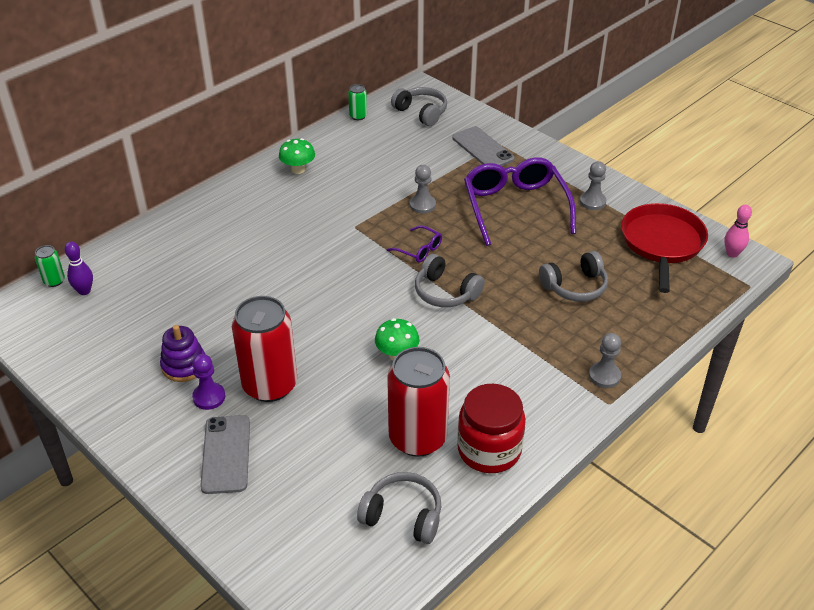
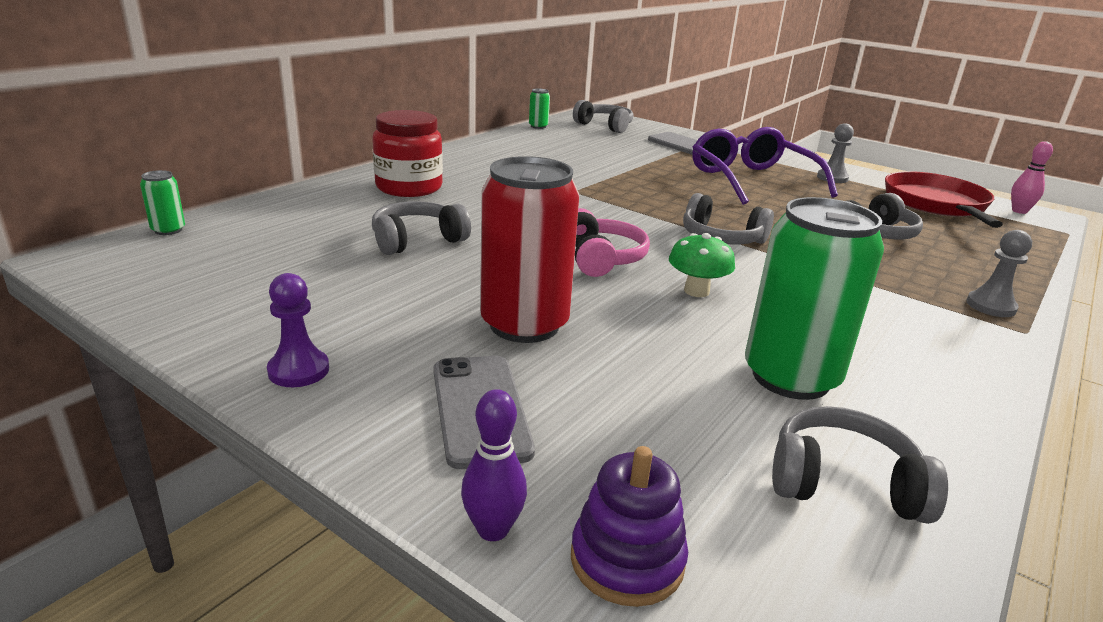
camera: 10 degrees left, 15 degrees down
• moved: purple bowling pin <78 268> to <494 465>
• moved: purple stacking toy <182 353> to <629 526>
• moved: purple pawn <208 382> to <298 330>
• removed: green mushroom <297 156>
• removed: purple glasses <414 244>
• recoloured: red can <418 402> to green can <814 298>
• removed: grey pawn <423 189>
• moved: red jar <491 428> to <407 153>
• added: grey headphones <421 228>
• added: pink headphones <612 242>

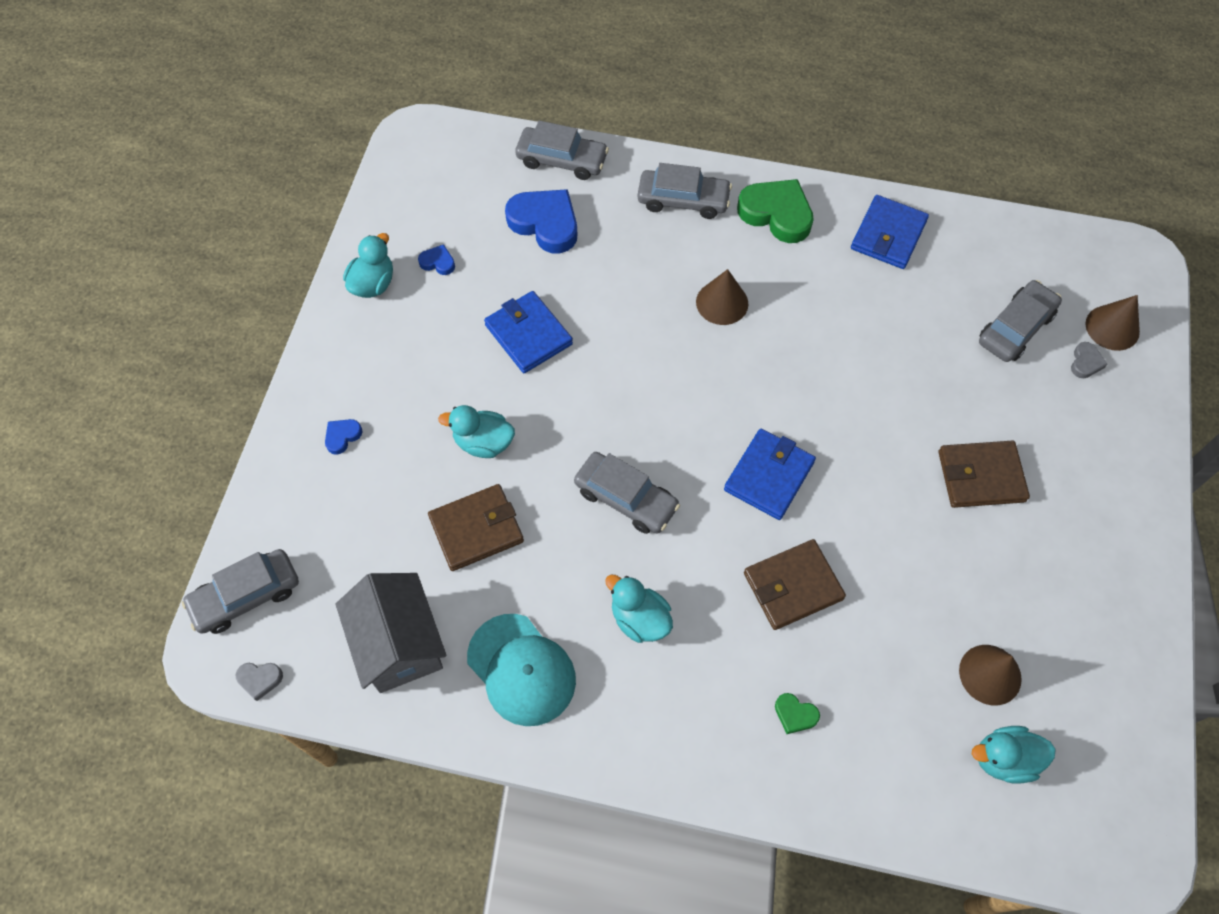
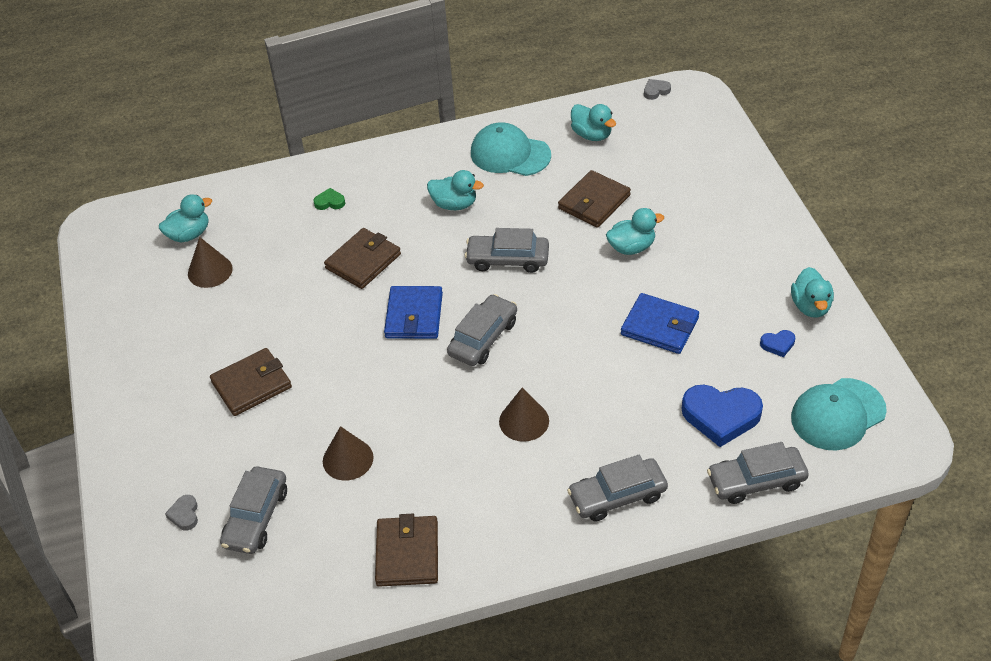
camera: 155 degrees right, 15 degrees down
• moved: grey car <240 591> to <482 330>
• removed: blue heart <343 437>
• replaced: grey house <390 633> to turquoise duck <593 122>
• removed: green heart <775 211>
• recoloured: blue wallet <890 232> to brown wallet <406 550>
• moved: brown cone <1113 323> to <348 453>
• added: turquoise cap <839 414>

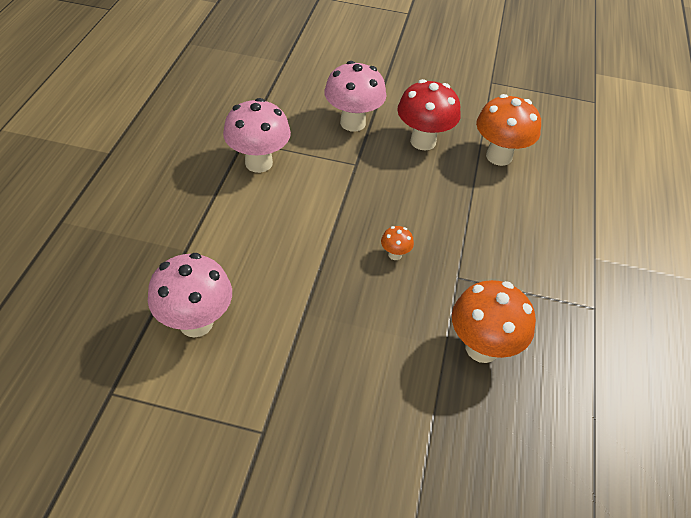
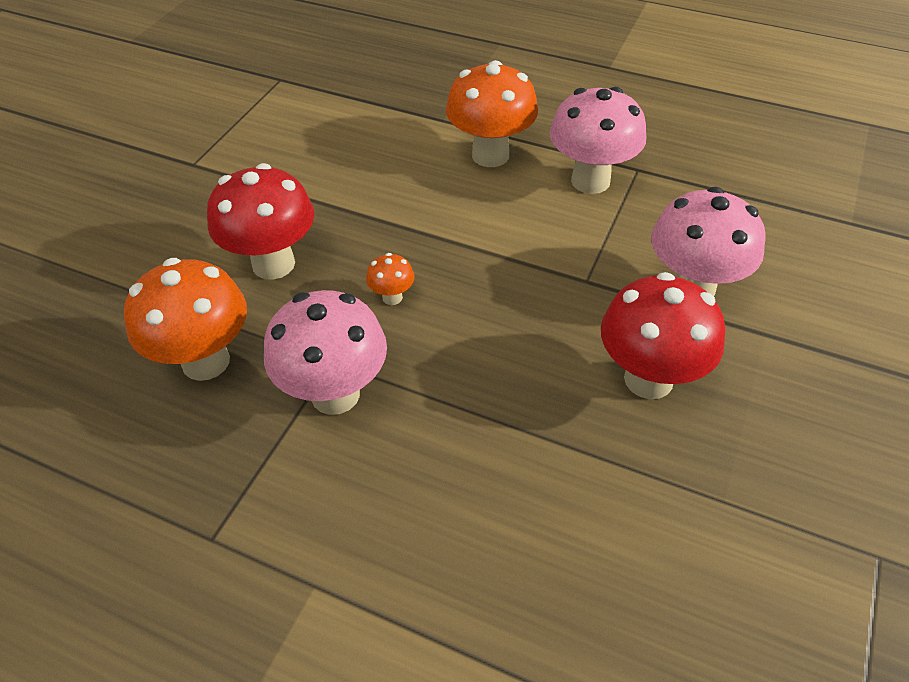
camera: 105 degrees right, 0 degrees up
• moved: pink mushroom <190 295> to <325 352>
• moved: orange mushroom <508 130> to <492 113>
• added: red mushroom <260 221>

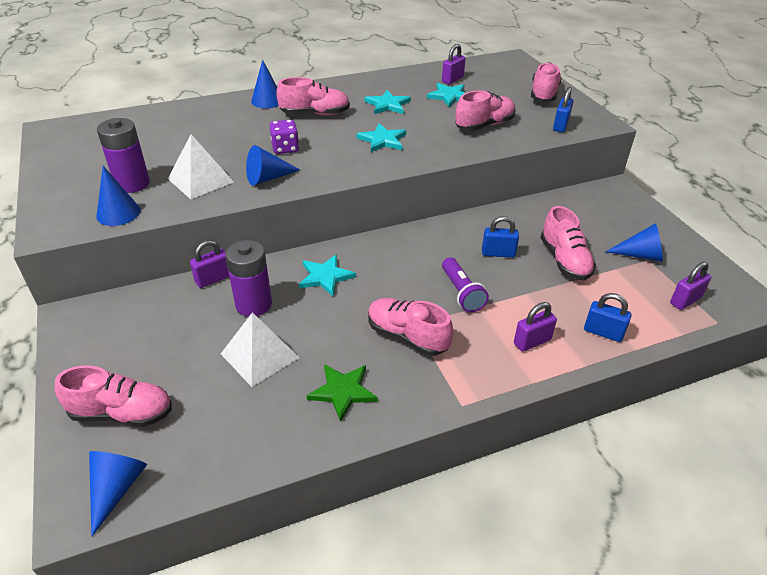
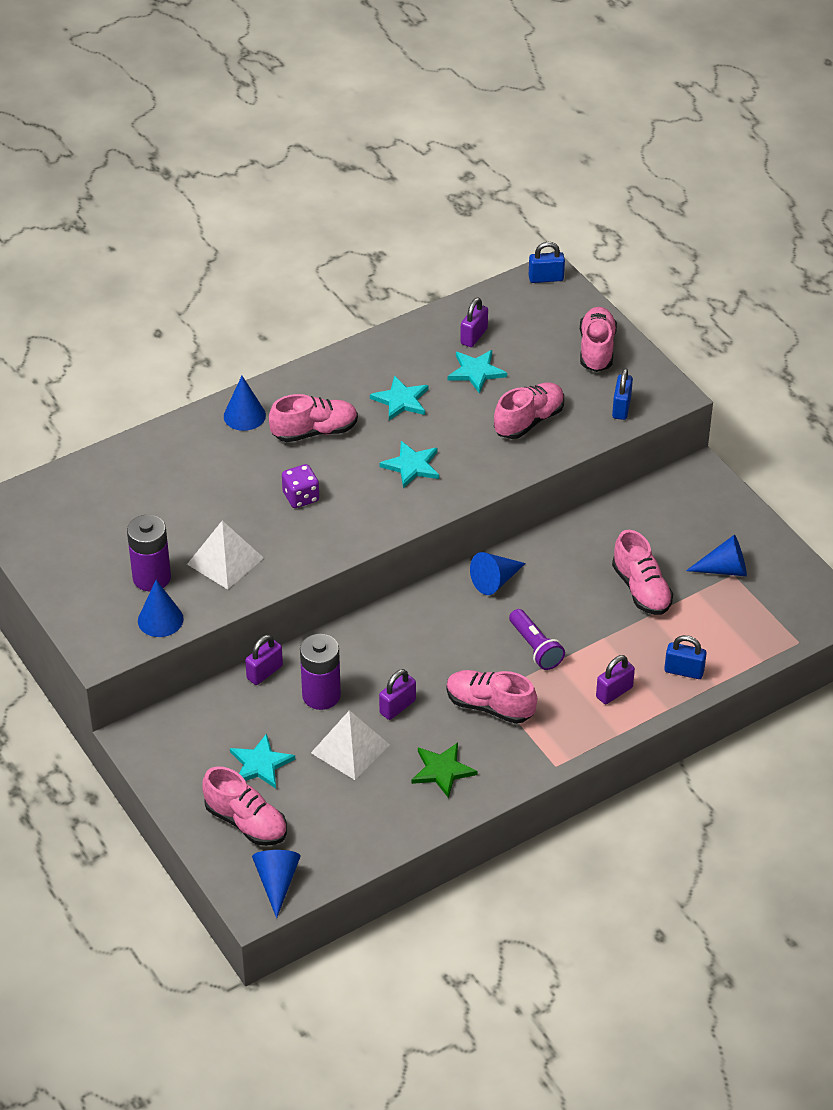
camera: 10 degrees left, 5 degrees up
• turned: pink shoe <113 396> = <244 806> 45 degrees clockwise
• moved: blue cone <273 165> to <498 573>
• moved: turquoise star <327 275> to <262 760>
• moved: blue padlock <500 237> to <547 262>
• moved: purple padlock <690 286> to <397 694>

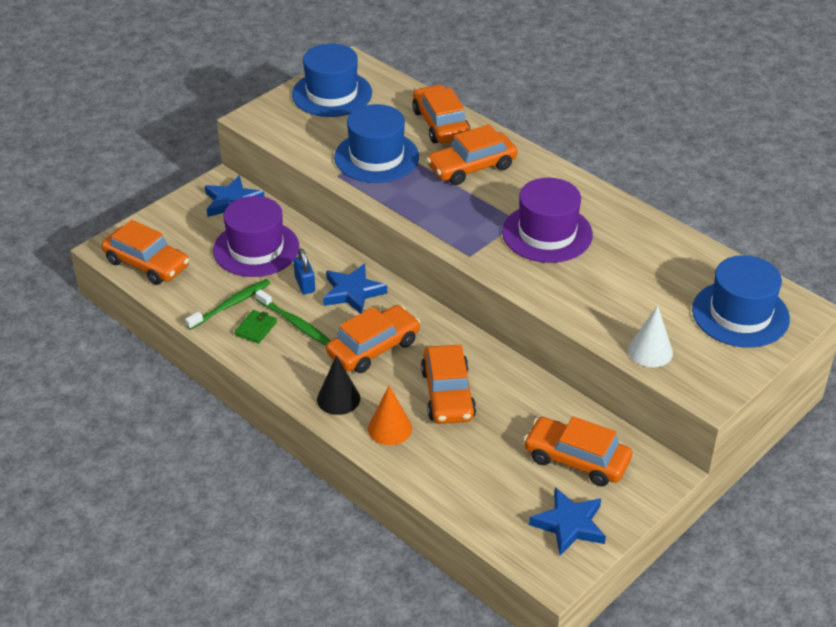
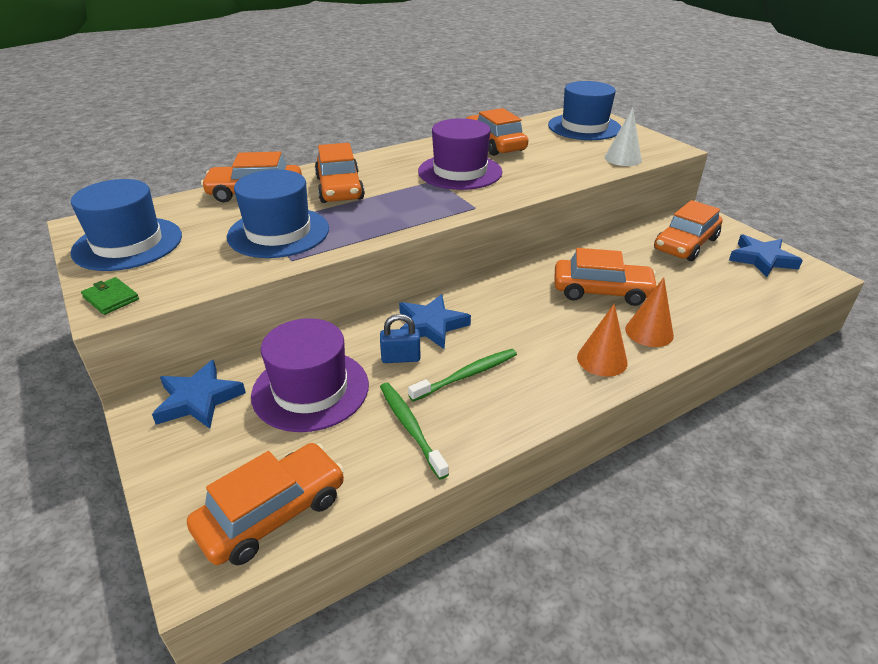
camera: 75 degrees left, 5 degrees down
• moved: green wallet <255 327> to <110 296>
• recoloured: black cone <338 385> to orange cone <602 340>
• moved: orange car <373 339> to <497 132>

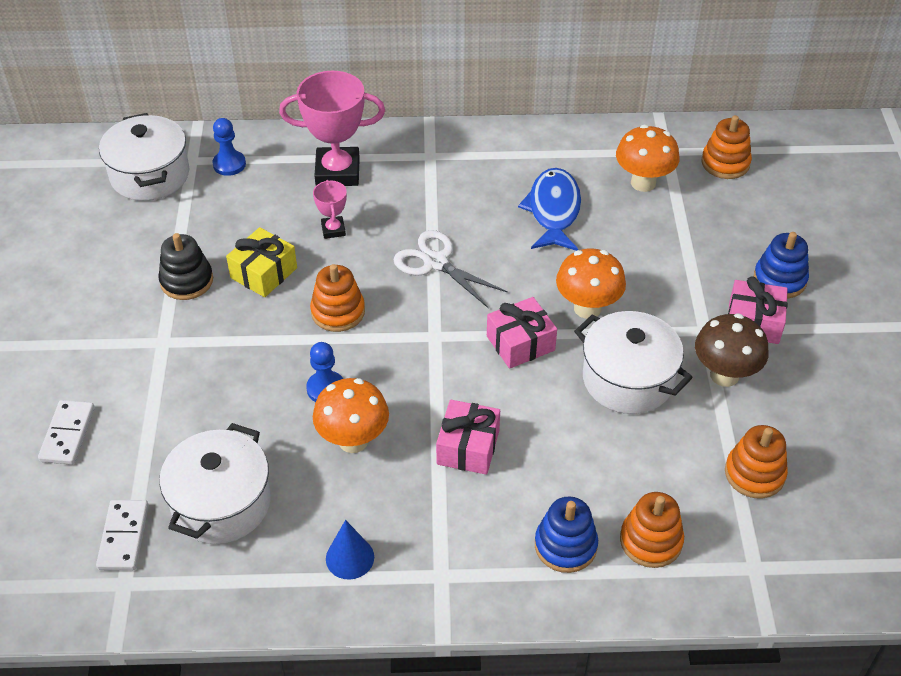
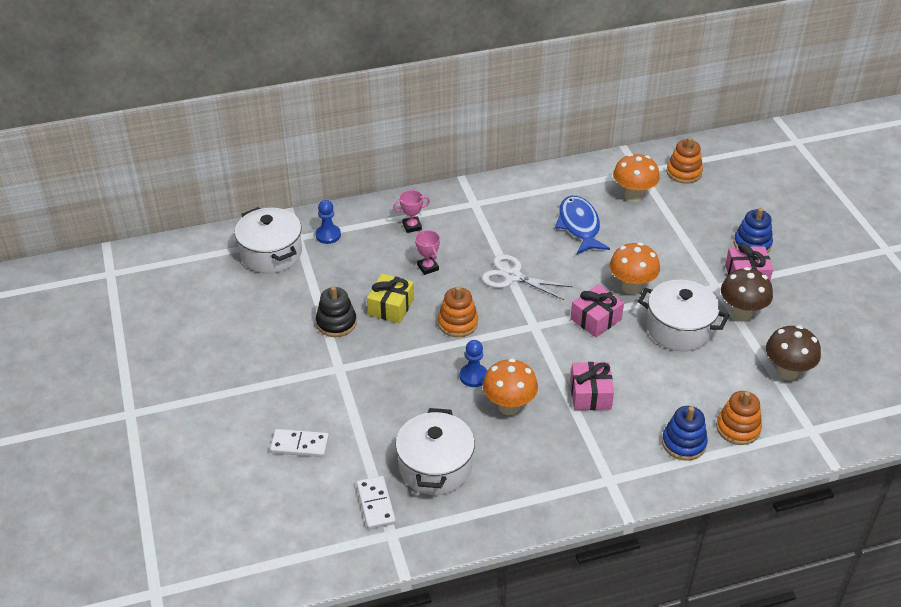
camera: 15 degrees left, 5 degrees down
• turned: white domino <66 432> = <299 443> 75 degrees counterclockwise
• resized: pink trophy <332 128> = <411 211> x0.49
• removed: blue cone <350 550>
• replaced: orange stacking toy <756 461> to brown mushroom <793 352>

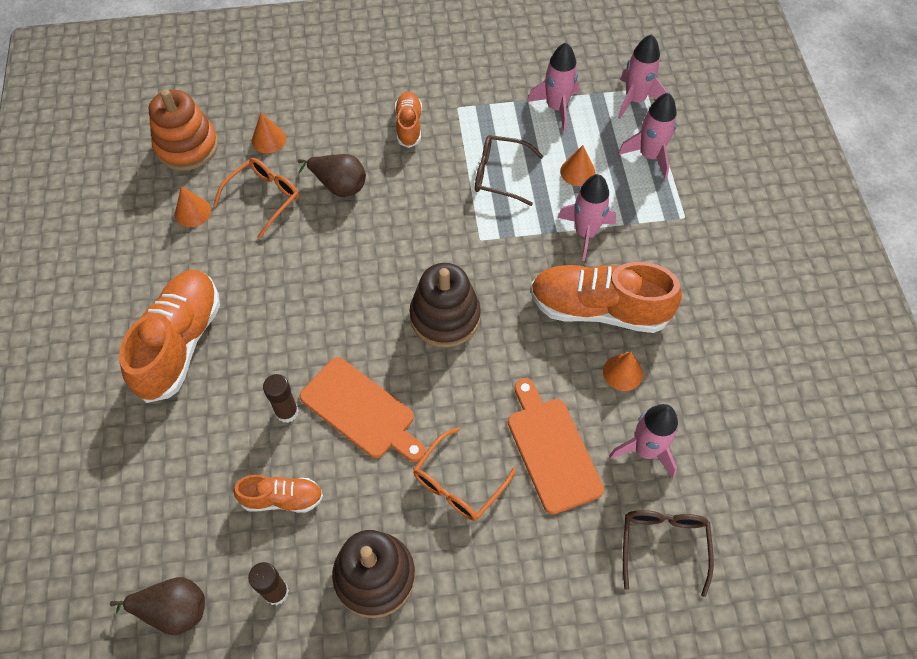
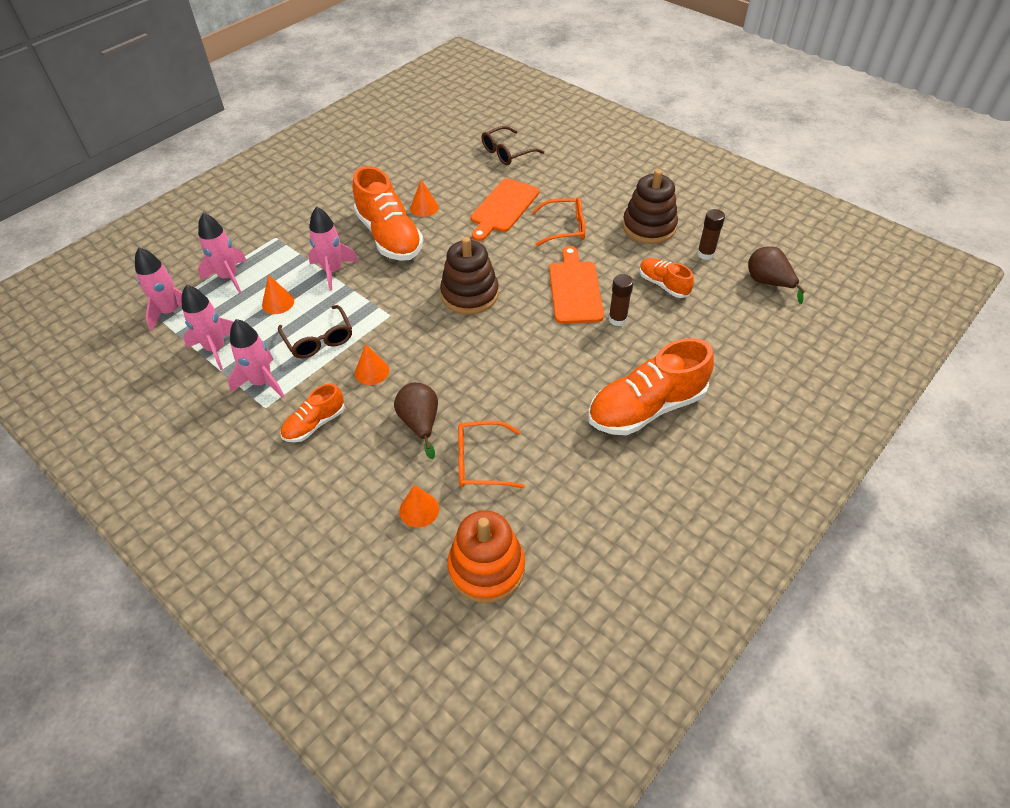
camera: 130 degrees left, 10 degrees down
• moved: orange cone <193 206> to <372 364>
• moved: pink rocket <643 441> to <256 358>

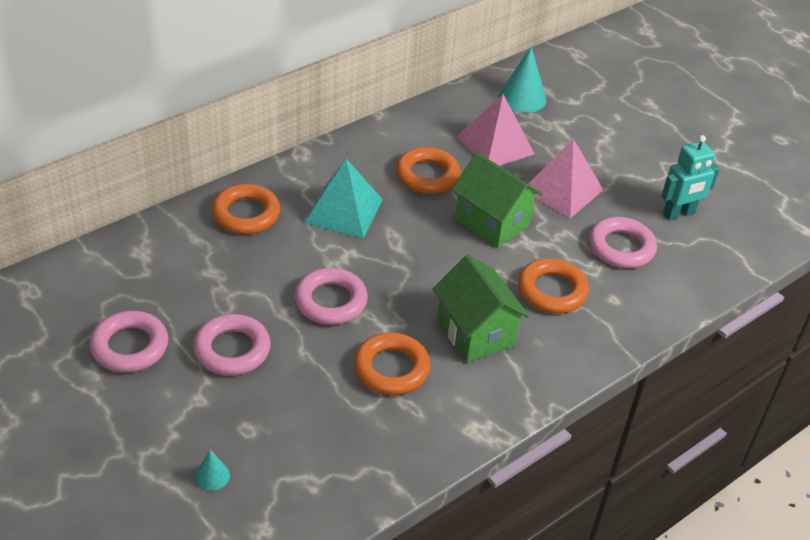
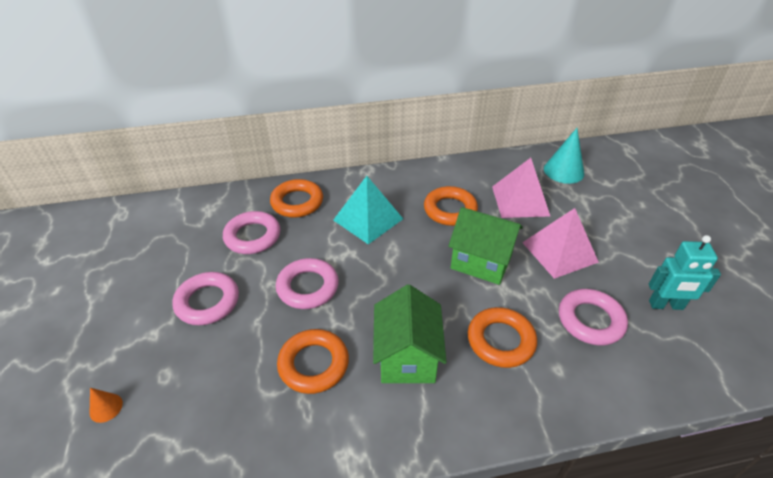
camera: 30 degrees right, 0 degrees up
• moved: pink ring <128 342> to <251 232>
• recoloured: turquoise cone <212 470> to orange cone <106 405>
• turned: green house <497 200> = <485 246> 45 degrees counterclockwise

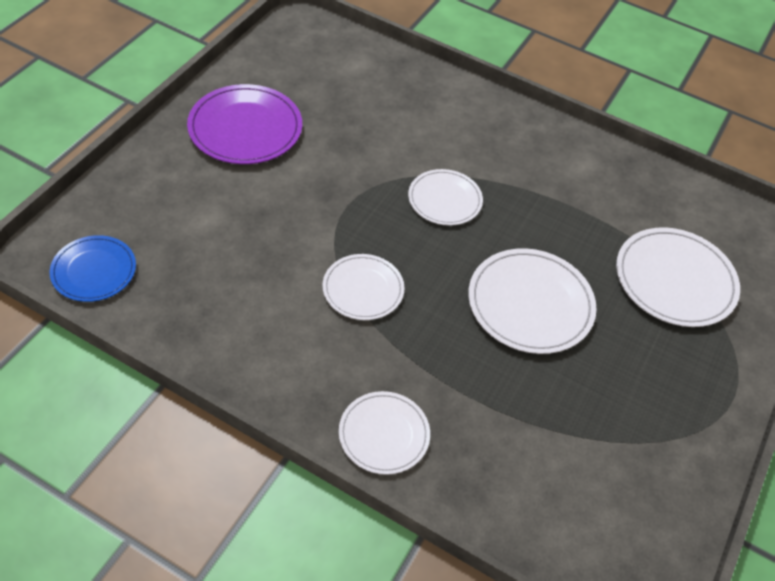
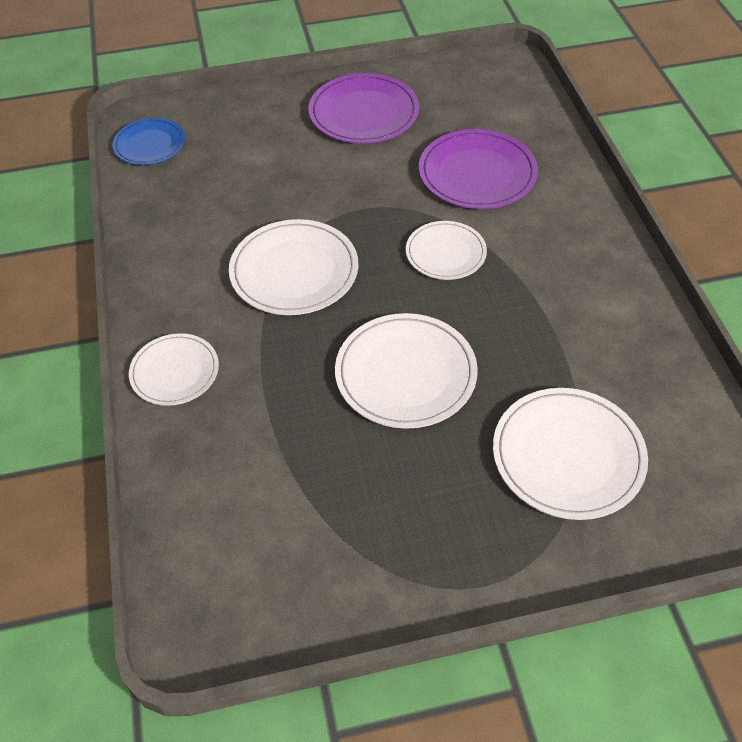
camera: 55 degrees right, 0 degrees up
• resized: white plate <363 287> = <293 267> x1.58
• added: purple plate <478 169>

